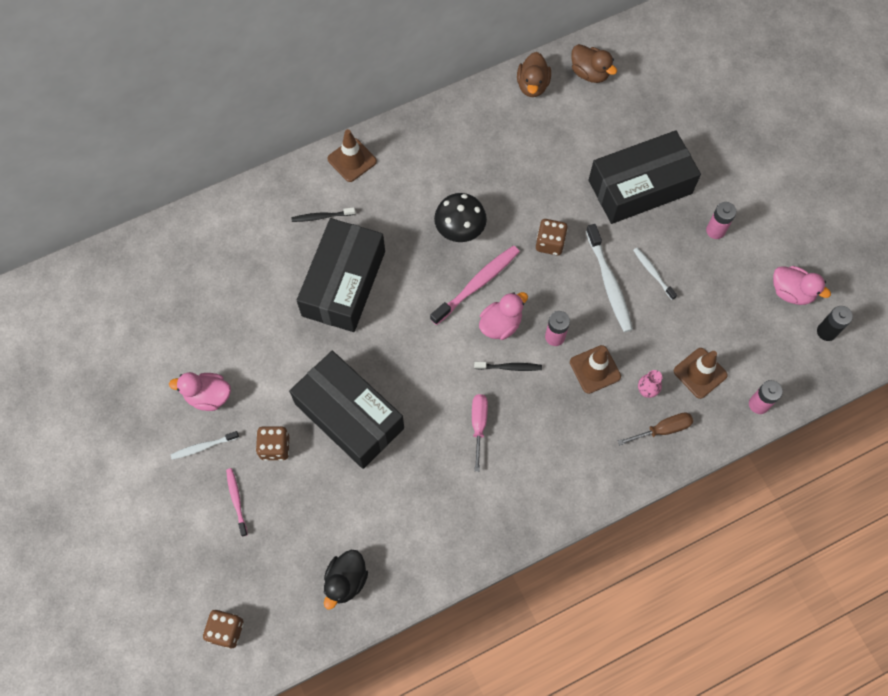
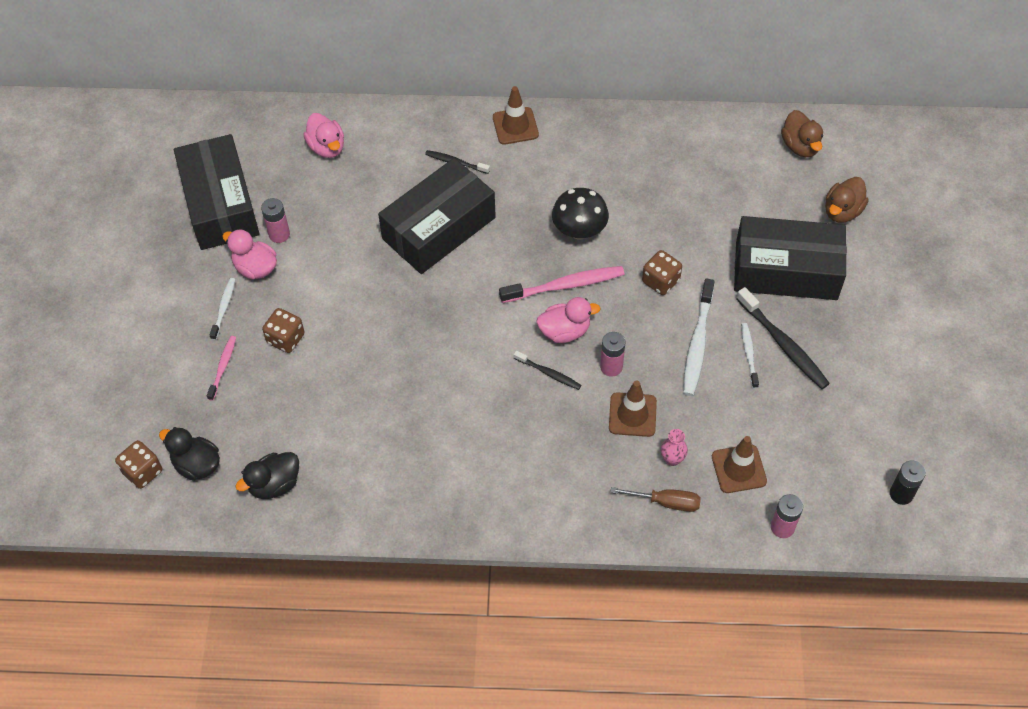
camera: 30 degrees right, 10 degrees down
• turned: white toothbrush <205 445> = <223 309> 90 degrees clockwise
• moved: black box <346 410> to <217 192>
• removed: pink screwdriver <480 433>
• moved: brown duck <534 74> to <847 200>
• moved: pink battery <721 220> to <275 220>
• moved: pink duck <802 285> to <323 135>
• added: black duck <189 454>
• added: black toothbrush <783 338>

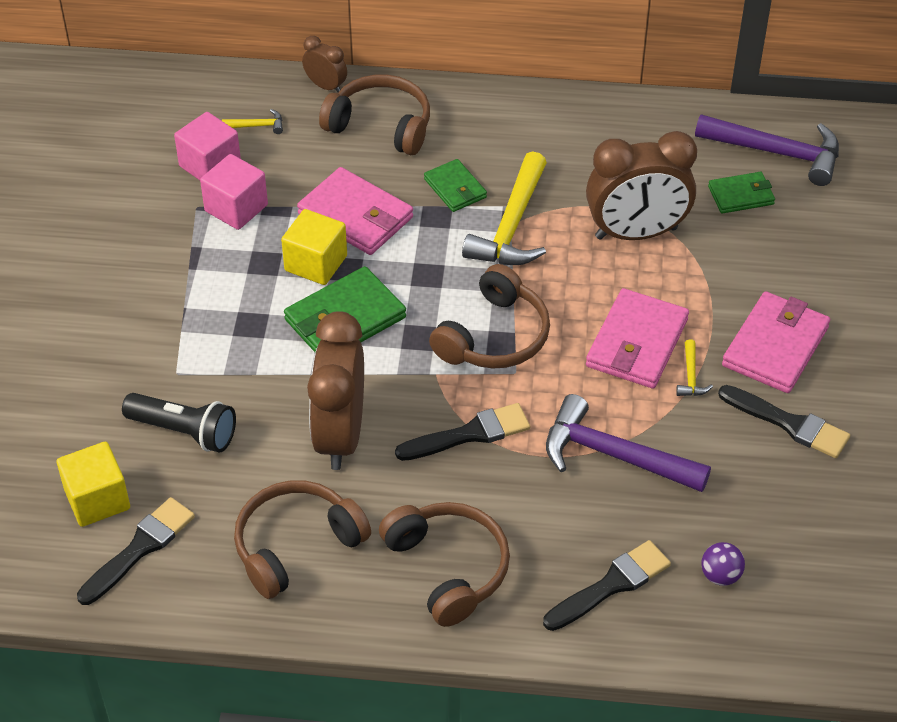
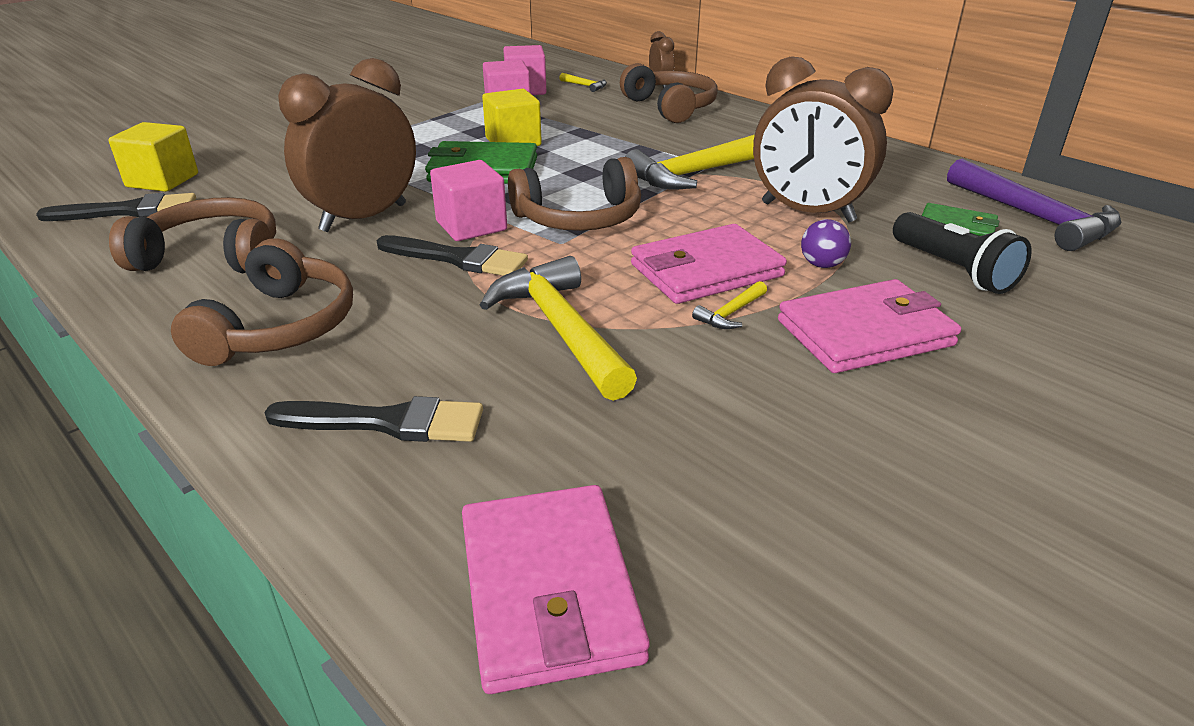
camera: 40 degrees right, 15 degrees down
• moved: black flashlight <179 423> to <962 253>
• moved: pink wallet <355 211> to <556 589>
• removed: green wallet <455 185>
• recoloured: purple hammer <628 443> to yellow hammer <558 328>
• moved: purple ball <723 564> to <826 243>
• removed: black brush <784 421>
• added: pink cube <468 200>

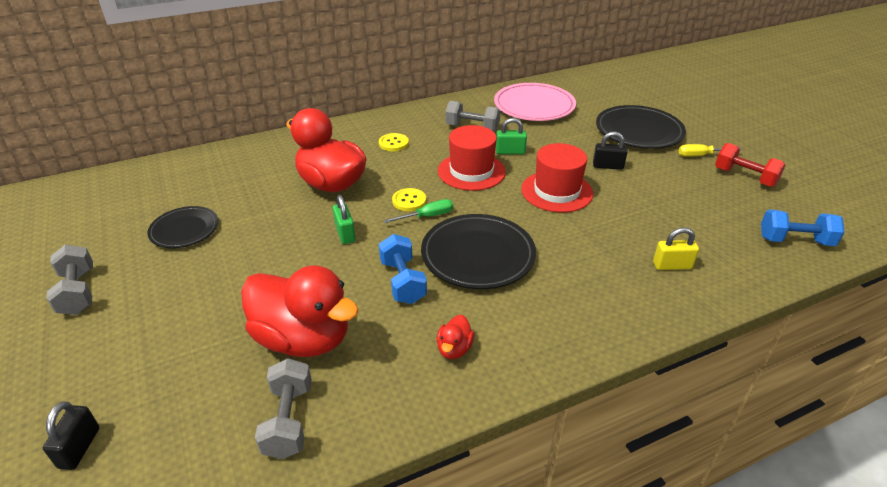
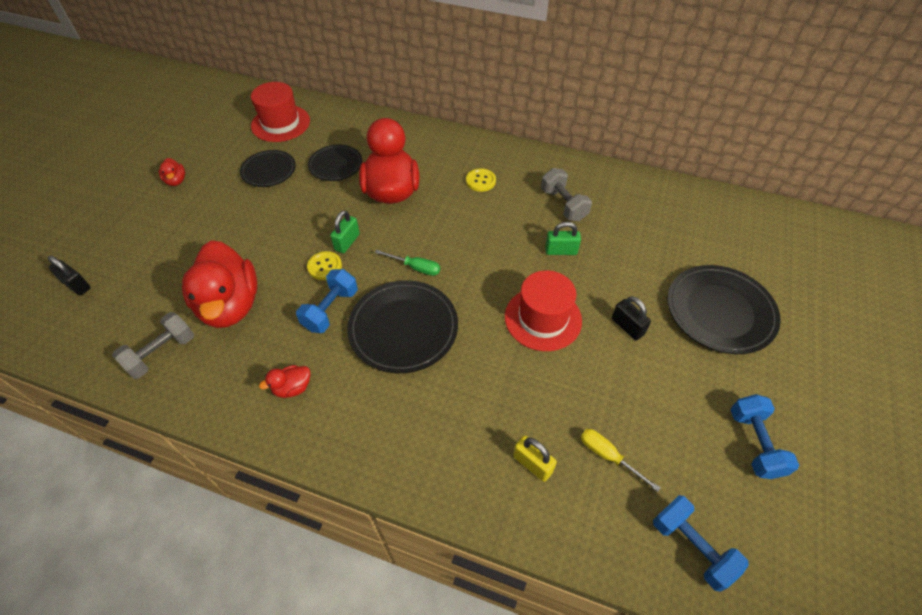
camera: 45 degrees right, 15 degrees up
• turned: black padlock <71 435> = <69 275> 75 degrees clockwise
• replaced: grey dumbbell <69 280> to red duck <171 172>
• moved: yellow button <409 199> to <324 265>
• moved: red hat <472 158> to <280 112>
• removed: pink plate <535 102>
• turned: green padlock <511 136> = <563 238> 45 degrees counterclockwise
• moved: yellow screwdriver <711 150> to <621 460>
• recoloured: red dumbbell <750 165> to blue dumbbell <764 436>
• added: black plate <335 163>

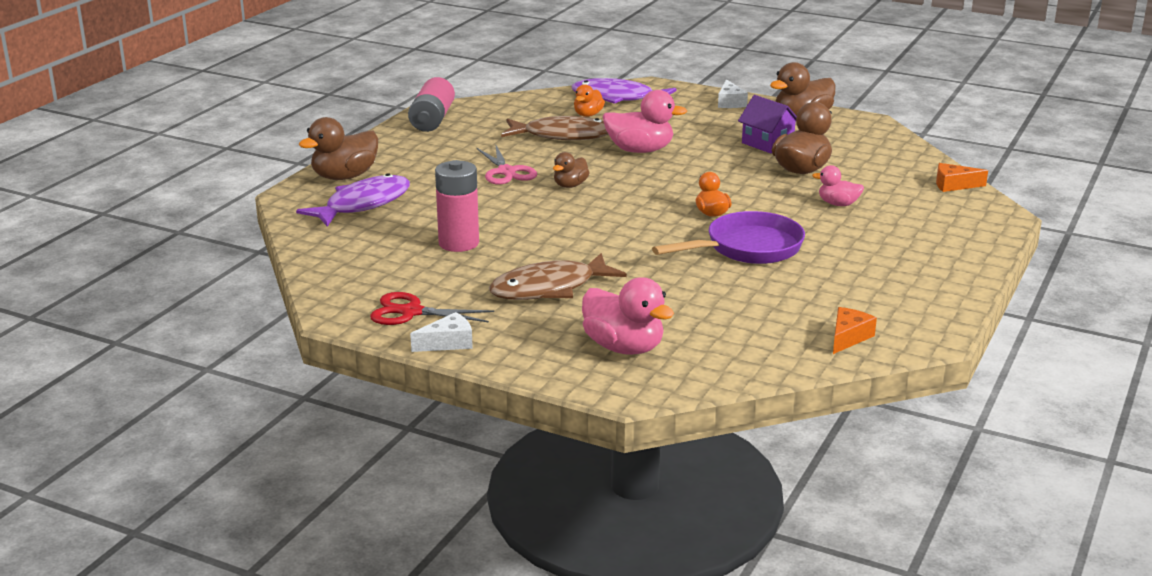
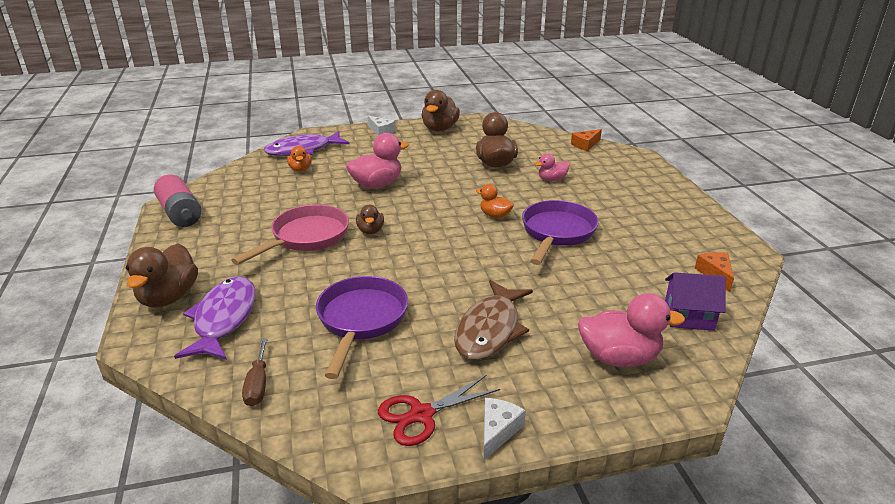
camera: 40 degrees left, 5 degrees up
• replaced: pink battery <457 206> to purple pan <362 327>
• replaced: pink scissors <507 164> to pink pan <290 235>
• removed: brown fish <555 127>
• moved: purple house <767 124> to <695 301>
• added: brown screwdriver <255 372>

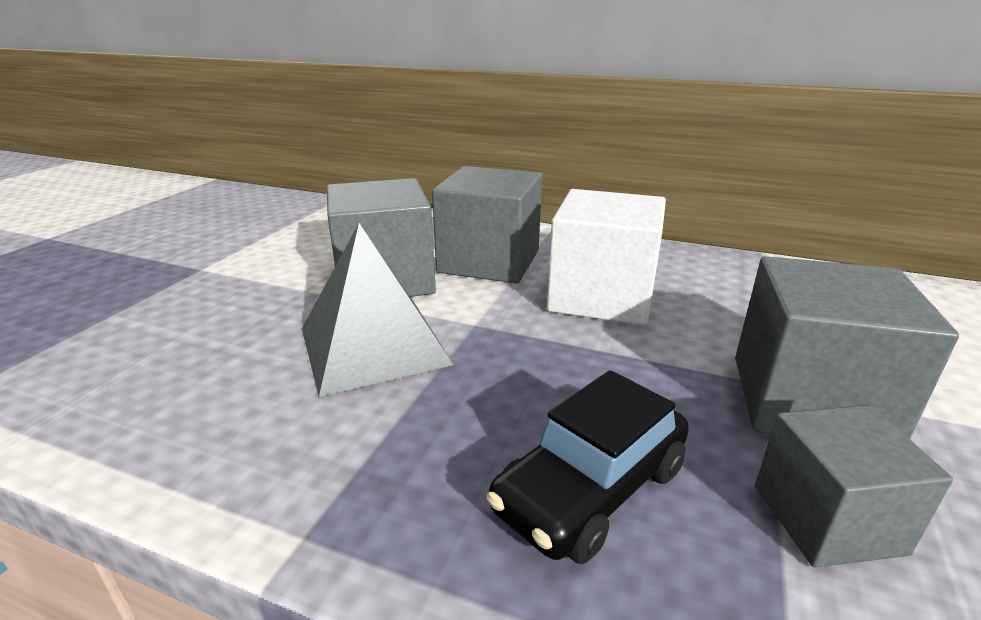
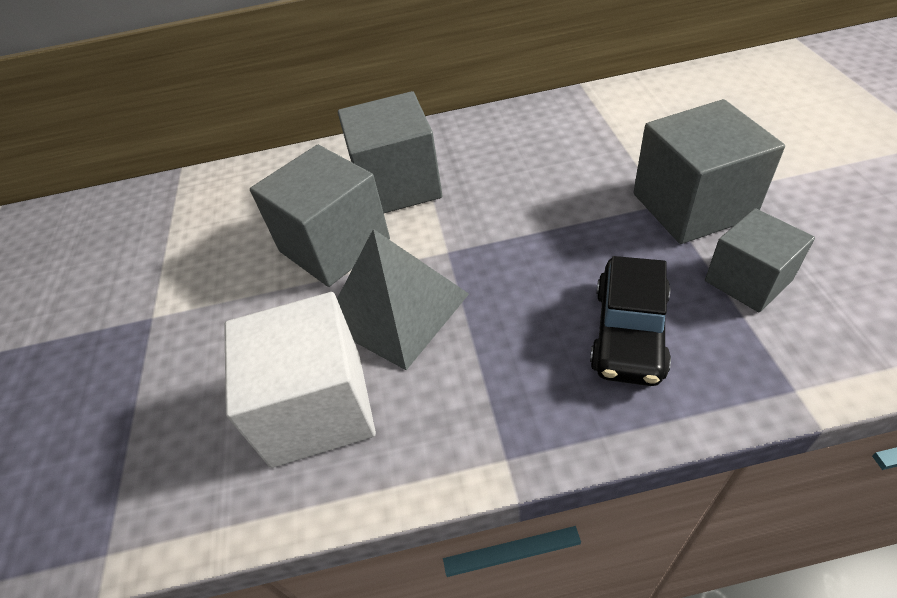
camera: 25 degrees left, 20 degrees up
• moved: white cube <606 257> to <300 380>

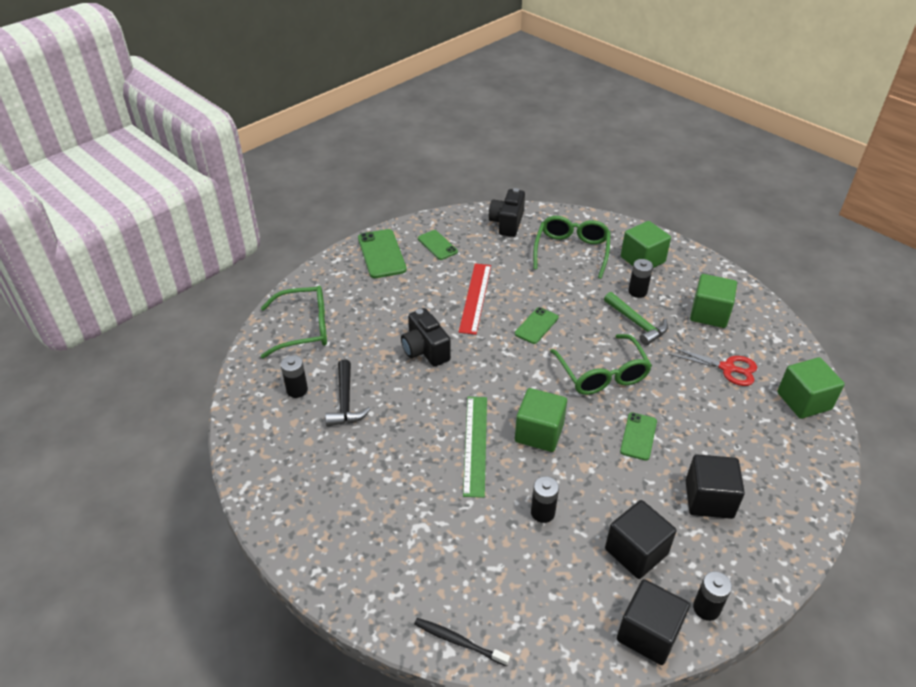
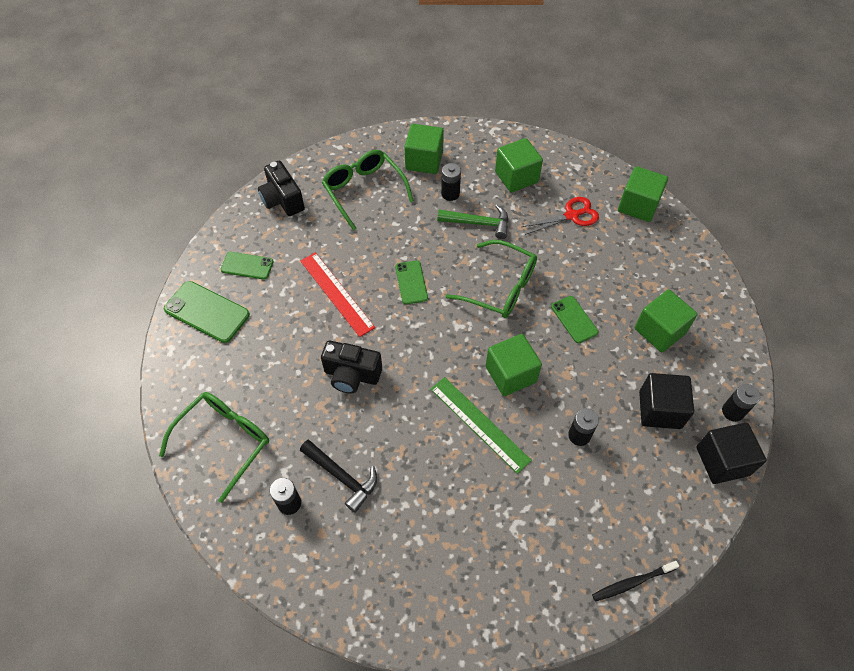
camera: 45 degrees left, 15 degrees up
• recoloured: black cube <715 487> to green cube <666 321>

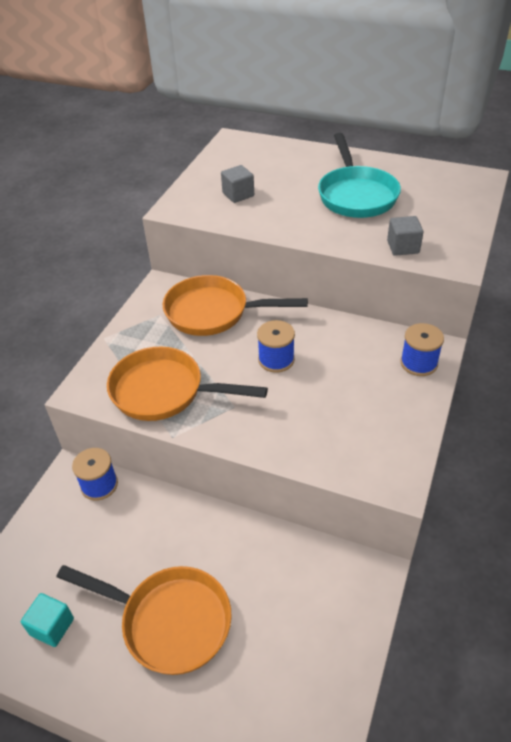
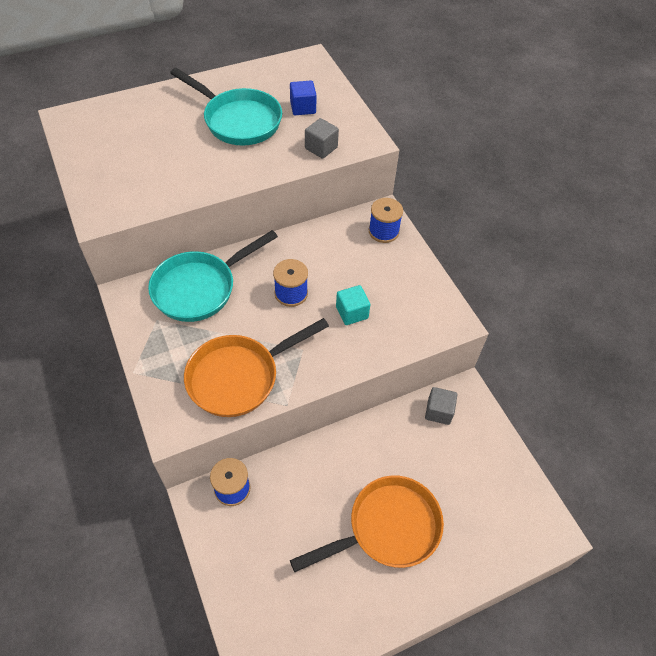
camera: 50 degrees left, 10 degrees up
• moved: turquoise cube <47 620> to <353 305>
• recoloured: orange pan <235 305> to turquoise pan <213 276>
• moved: grey cube <237 184> to <441 406>
• added: blue cube <303 98>

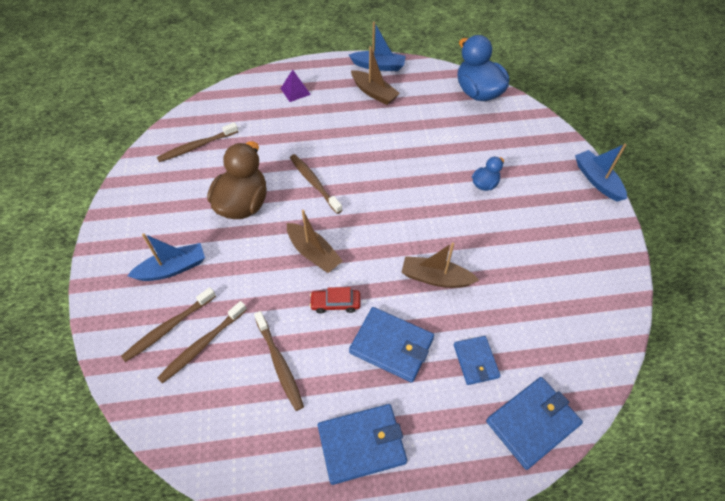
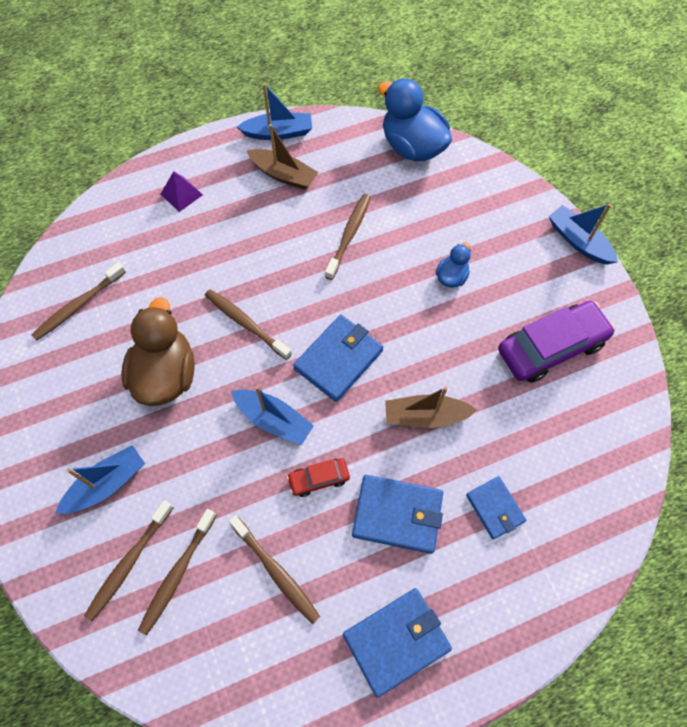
camera: 15 degrees left, 10 degrees up
• recoloured: brown boat <315 241> to blue boat <272 415>
• moved: blue wallet <534 423> to <338 358>
• added: brown toothbrush <348 237>
• added: purple car <556 342>

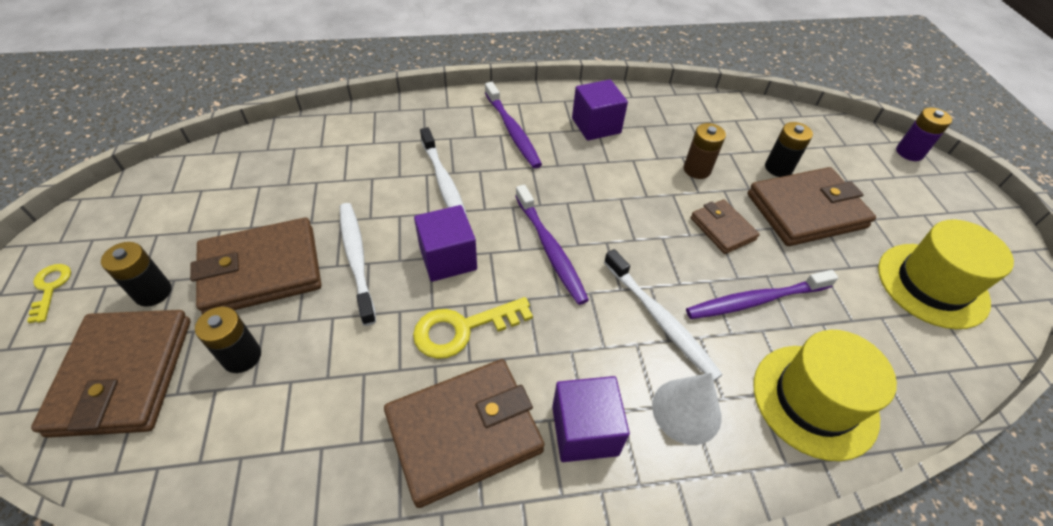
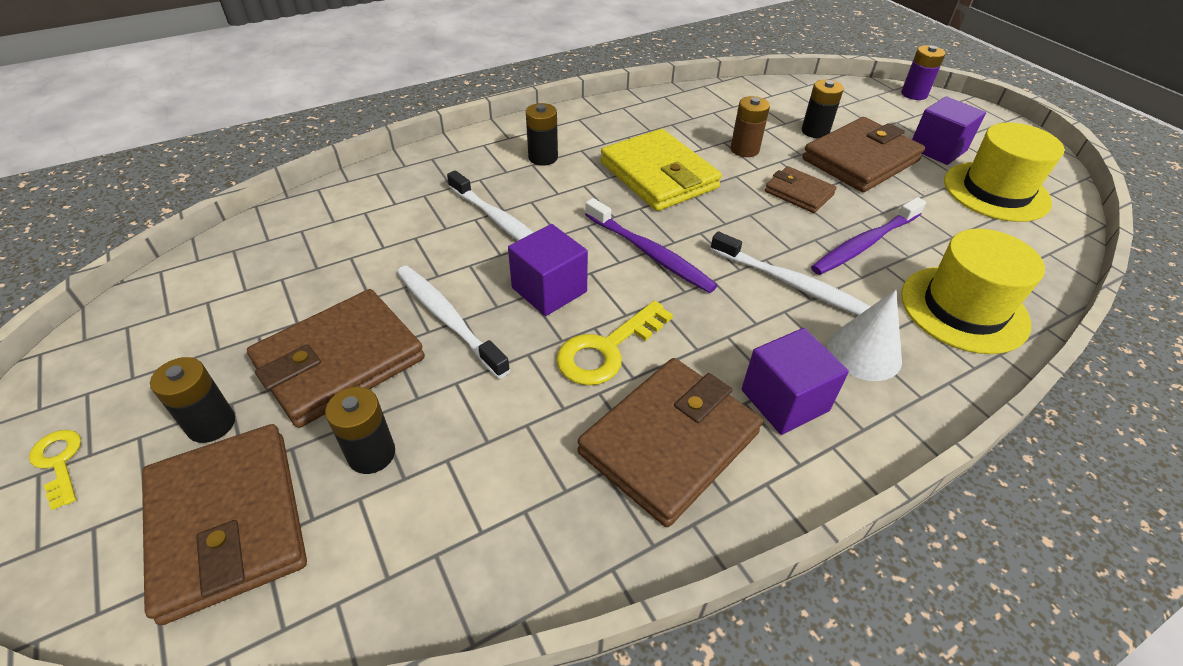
camera: 20 degrees left, 5 degrees down
• replaced: purple toothbrush <513 125> to black battery <542 134>
• moved: purple cube <600 110> to <949 130>
• added: yellow wallet <661 170>

